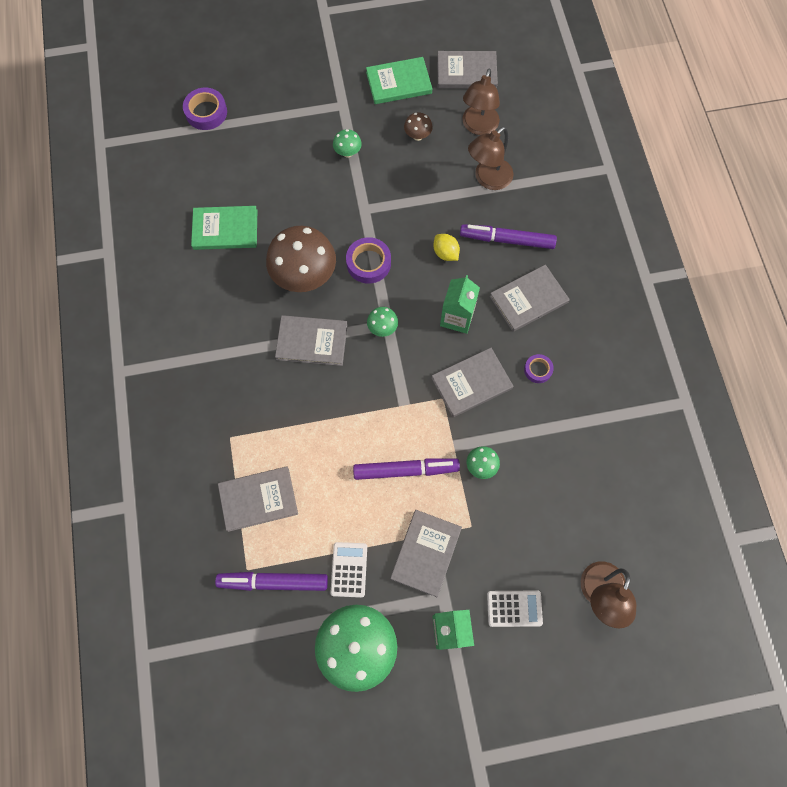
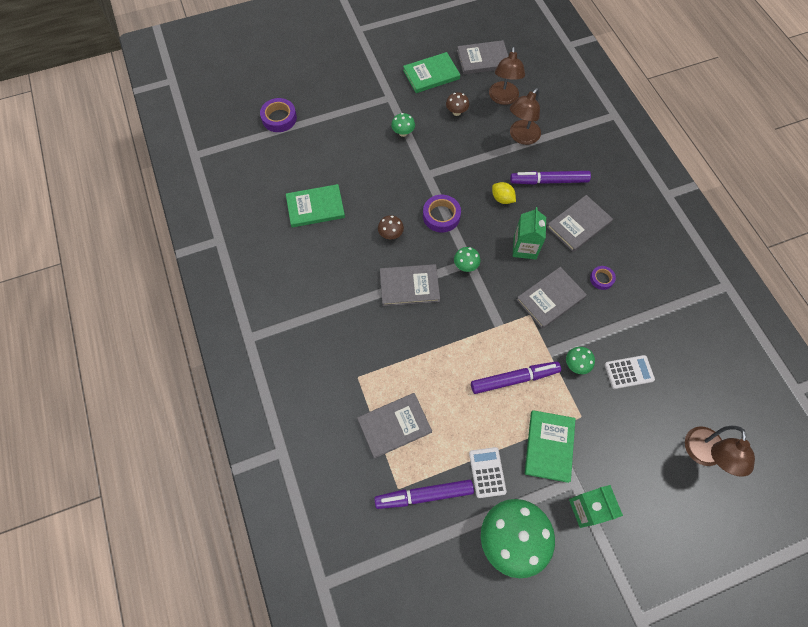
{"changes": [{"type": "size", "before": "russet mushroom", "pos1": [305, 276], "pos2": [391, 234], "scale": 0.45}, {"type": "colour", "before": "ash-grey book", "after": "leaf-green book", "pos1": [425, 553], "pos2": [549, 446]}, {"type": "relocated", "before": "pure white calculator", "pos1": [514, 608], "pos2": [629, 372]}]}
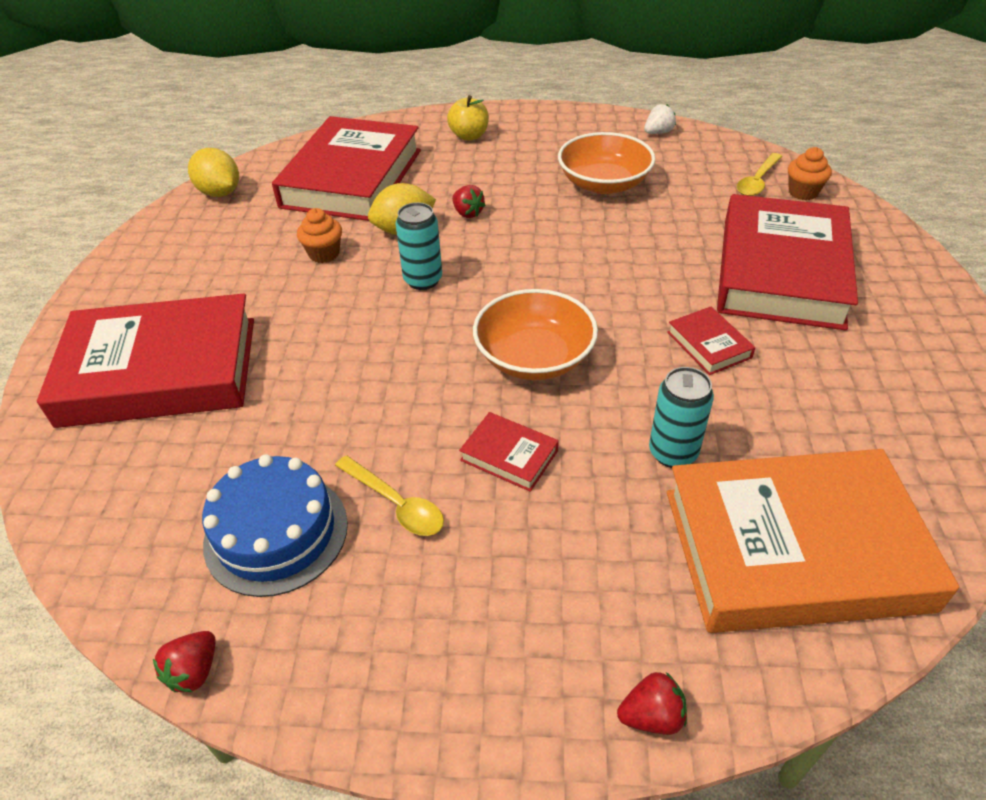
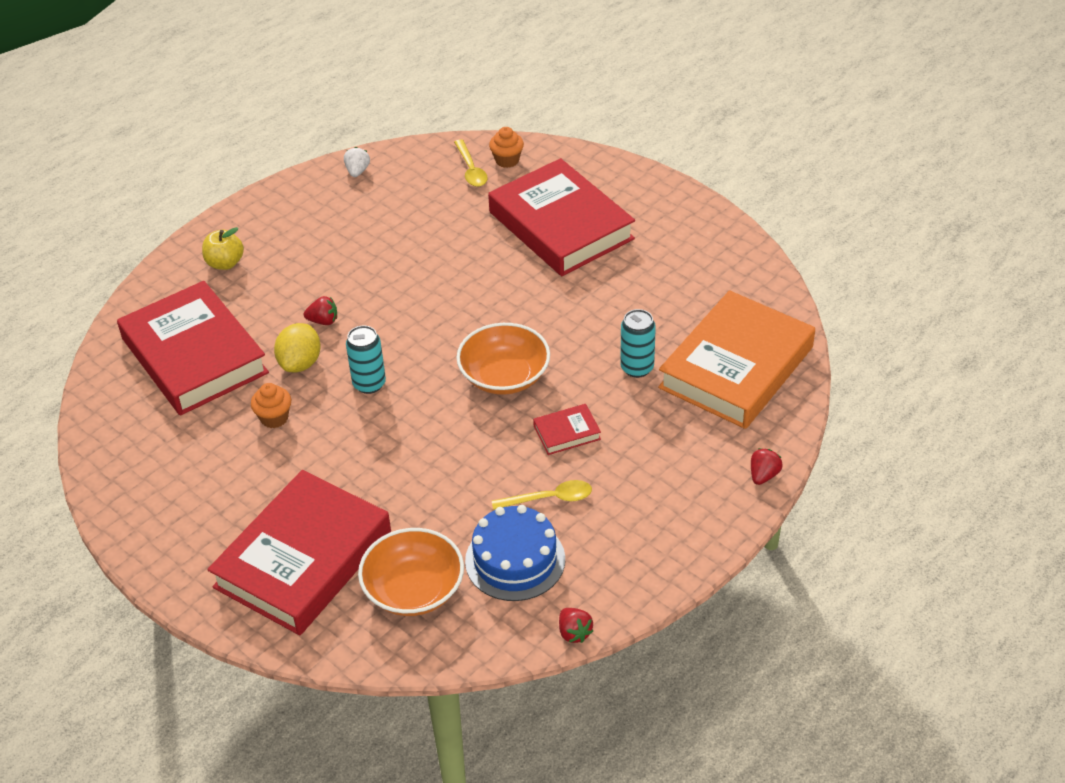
{"changes": [{"type": "missing", "before": "yellow toy lemon", "pos1": [220, 193]}, {"type": "relocated", "before": "orange serving bowl", "pos1": [604, 183], "pos2": [413, 589]}, {"type": "missing", "before": "red book", "pos1": [709, 345]}]}
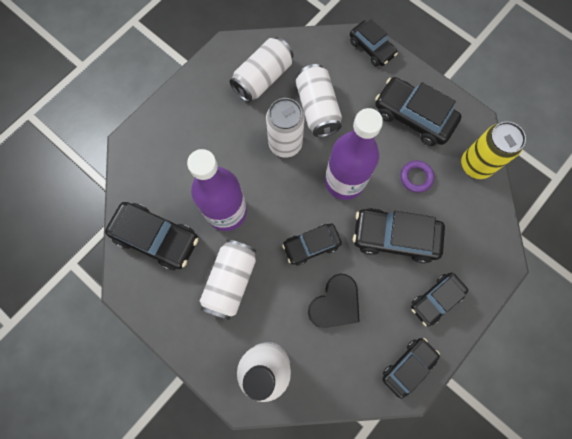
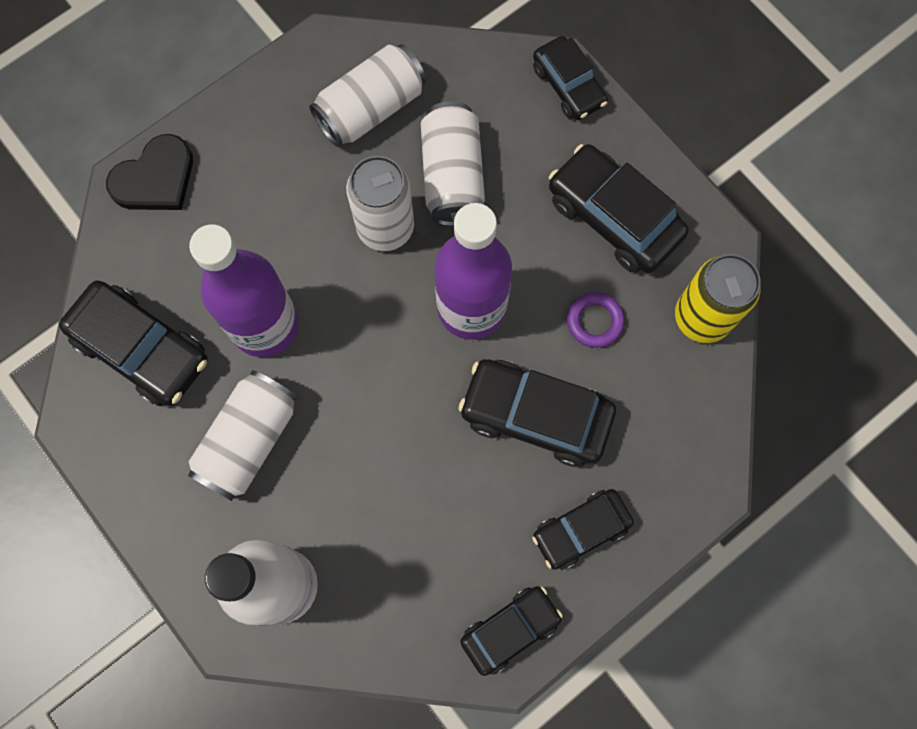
{"changes": [{"type": "missing", "before": "jet-black automobile", "pos1": [311, 245]}, {"type": "relocated", "before": "jet-black heart shape", "pos1": [335, 303], "pos2": [155, 178]}]}
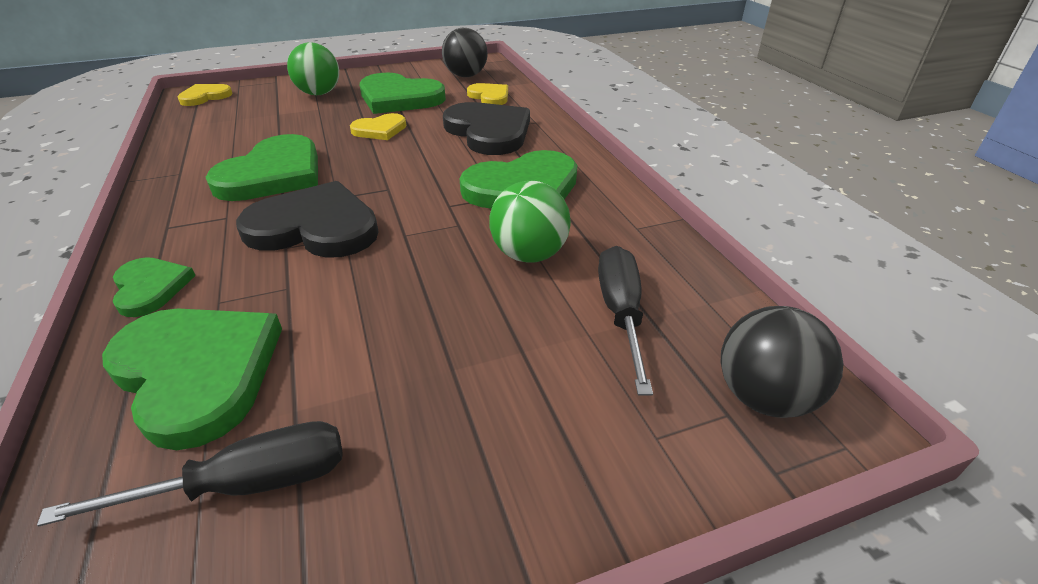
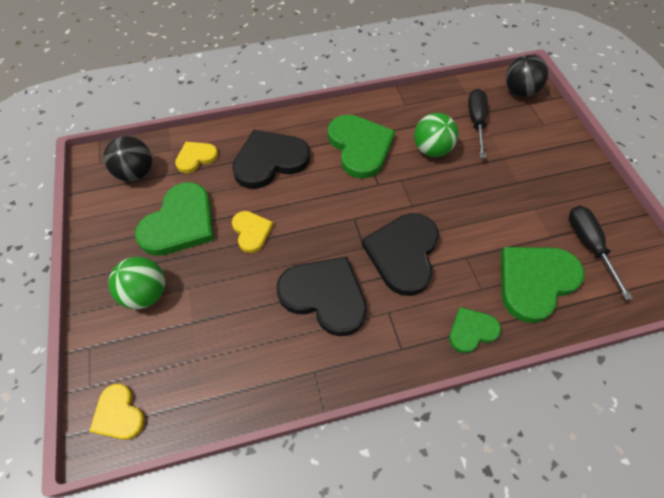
{"changes": [{"type": "colour", "before": "leaf-green heart shape", "after": "jet-black heart shape", "pos1": [273, 174], "pos2": [325, 296]}, {"type": "spun", "before": "jet-black screwdriver", "pos1": [620, 313], "pos2": [476, 122], "turn": 90}]}
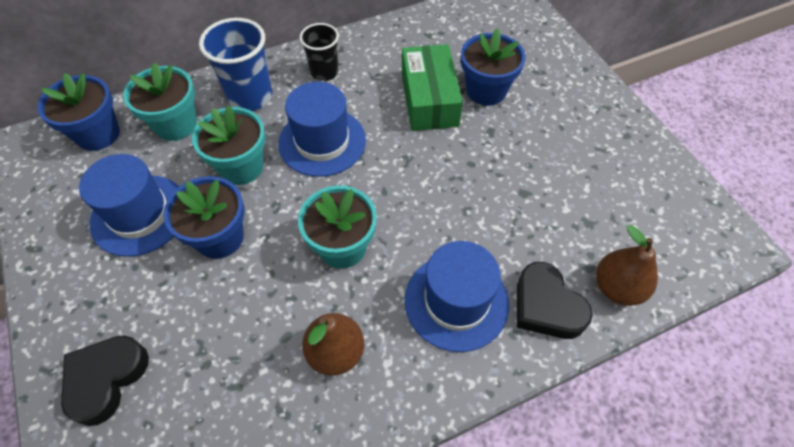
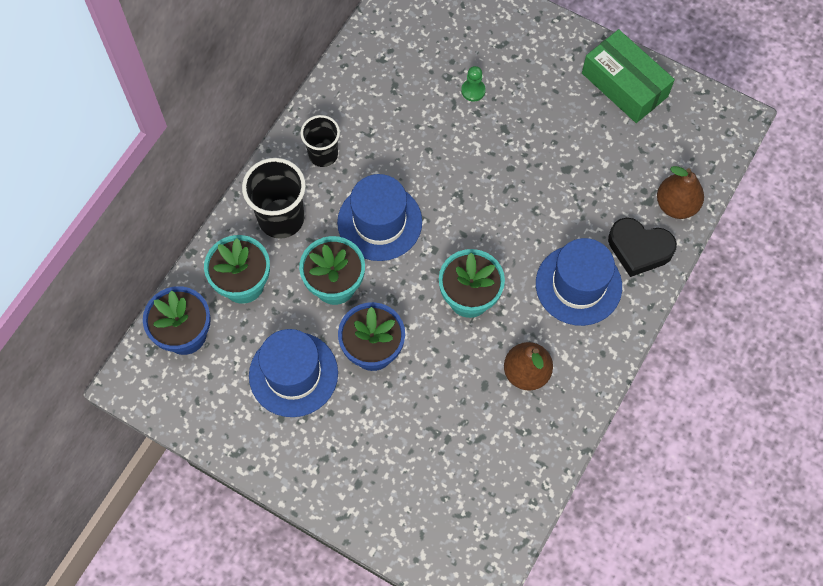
{"changes": [{"type": "missing", "before": "jet-black heart shape", "pos1": [106, 379]}, {"type": "colour", "before": "royal blue beaker", "after": "jet-black beaker", "pos1": [250, 96], "pos2": [281, 218]}, {"type": "relocated", "before": "leaf-green box", "pos1": [429, 99], "pos2": [624, 85]}, {"type": "exchanged", "before": "royal blue plant pot", "after": "leaf-green game pawn", "pos1": [486, 90], "pos2": [473, 90]}]}
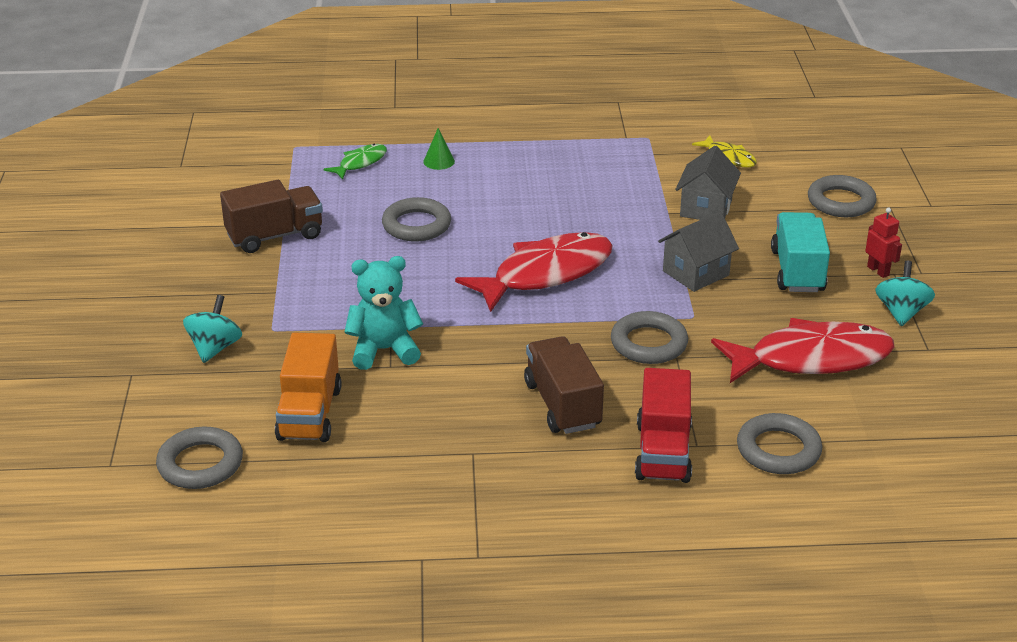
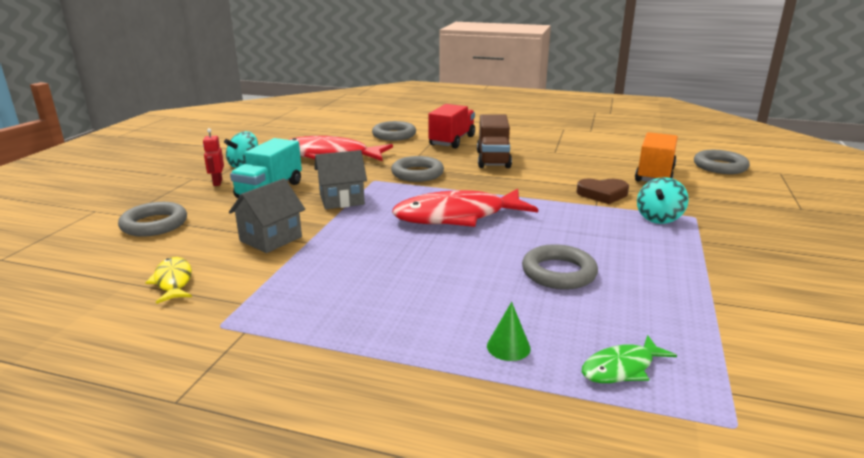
{"changes": [{"type": "relocated", "before": "aqua whirligig", "pos1": [215, 348], "pos2": [659, 218]}, {"type": "missing", "before": "russet toy truck", "pos1": [275, 236]}, {"type": "exchanged", "before": "aqua teddy", "after": "russet heart shape", "pos1": [384, 350], "pos2": [602, 194]}]}
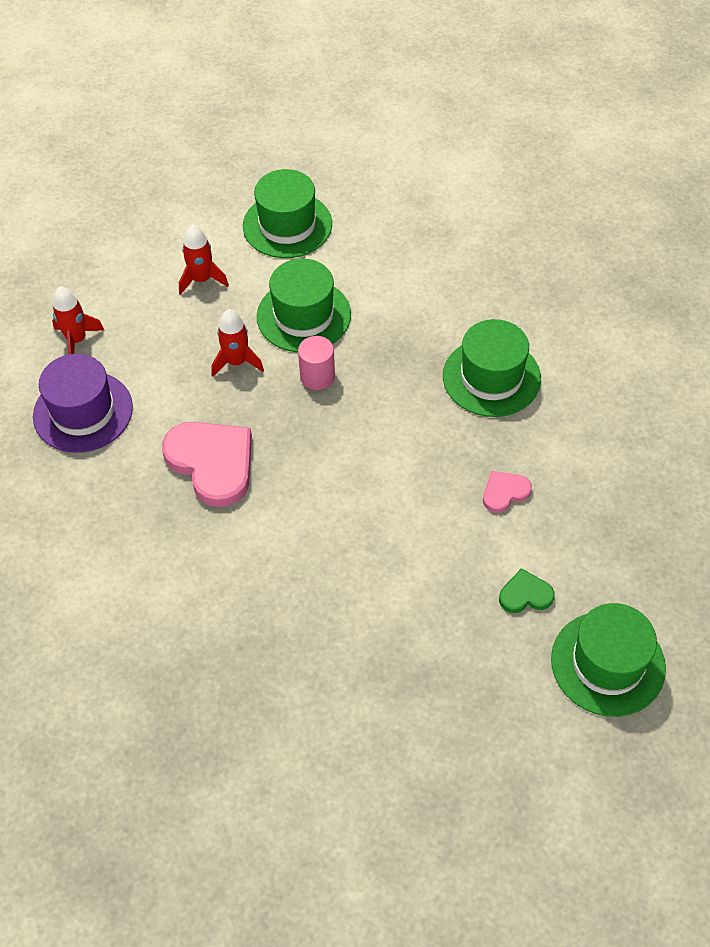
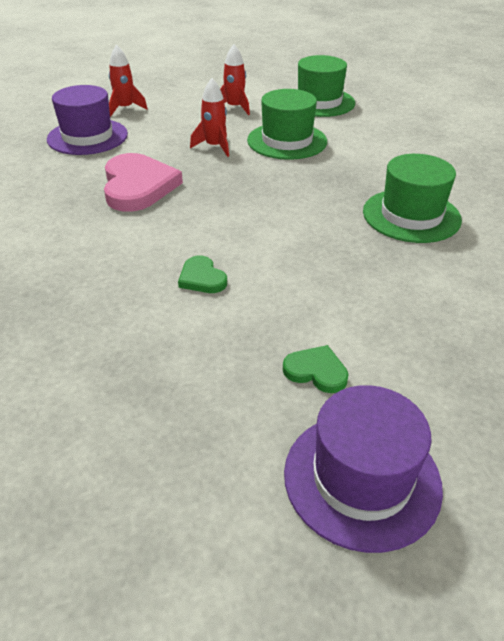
{"changes": [{"type": "missing", "before": "rosy cylinder shape", "pos1": [317, 376]}, {"type": "missing", "before": "rosy heart shape", "pos1": [504, 492]}, {"type": "colour", "before": "leaf-green top hat", "after": "violet top hat", "pos1": [608, 663], "pos2": [362, 478]}, {"type": "appeared", "after": "leaf-green heart shape", "pos2": [202, 278]}]}
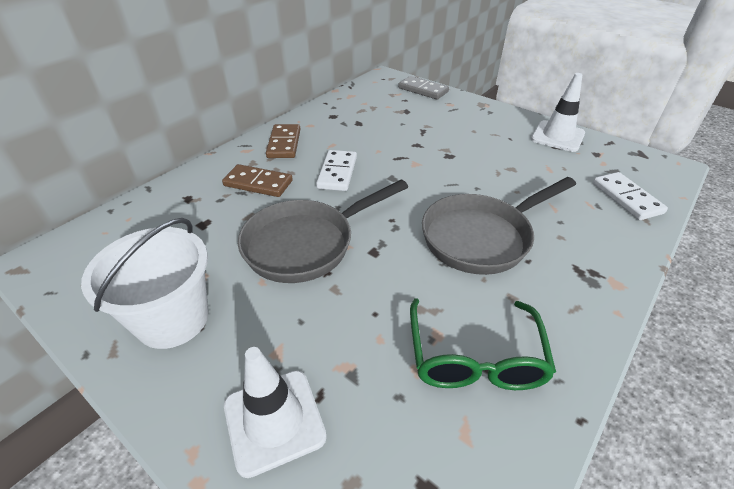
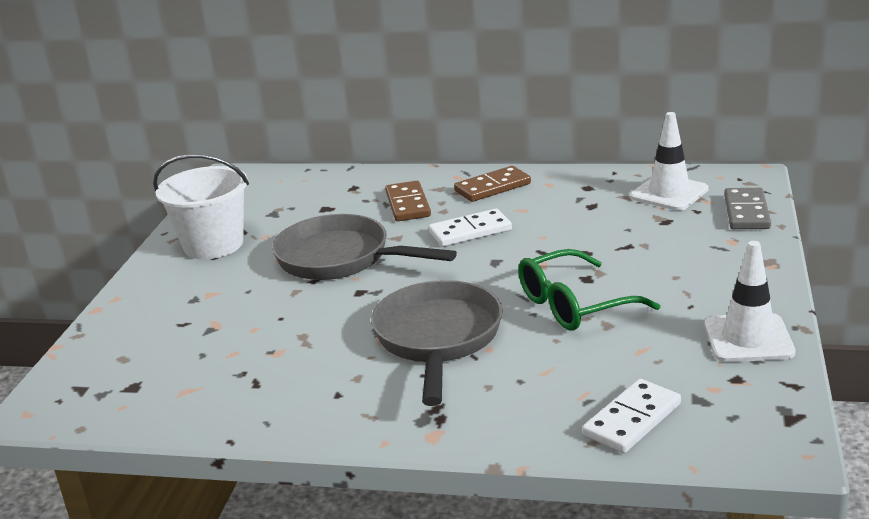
{"changes": [{"type": "relocated", "before": "pure white traffic cone", "pos1": [274, 420], "pos2": [669, 193]}, {"type": "relocated", "before": "leaf-green eyeglasses", "pos1": [475, 358], "pos2": [574, 305]}, {"type": "spun", "before": "ash-grey pan", "pos1": [482, 237], "pos2": [438, 339], "turn": 60}]}
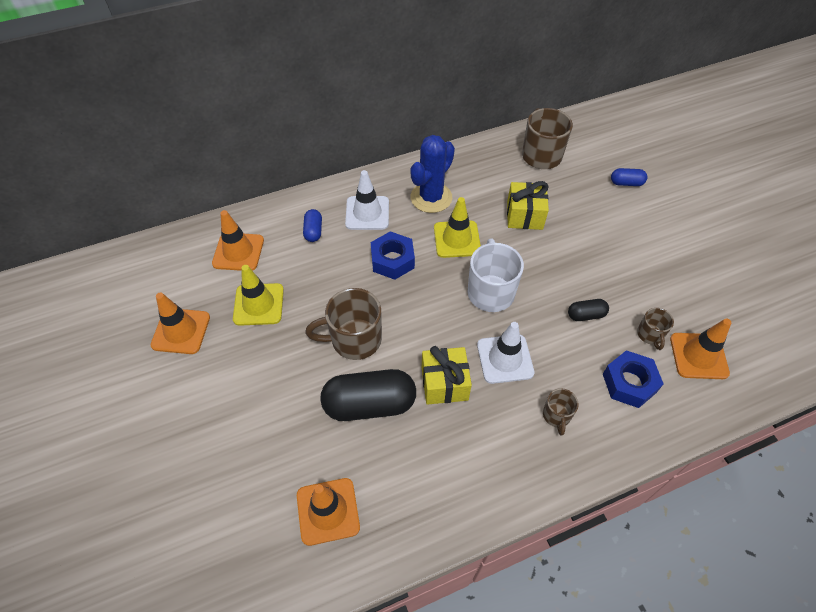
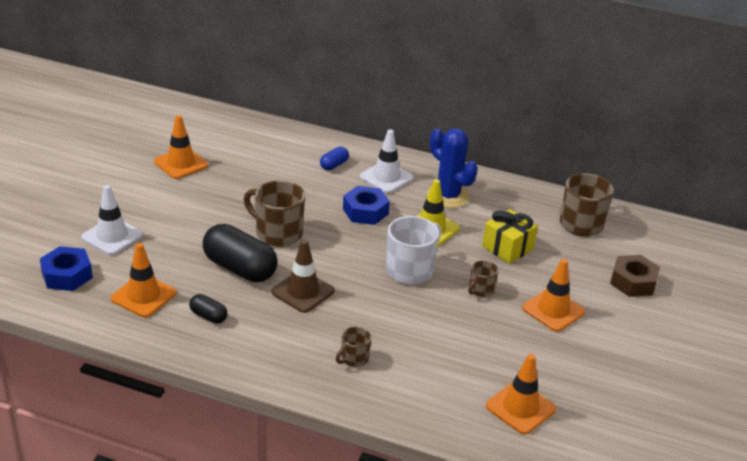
{"changes": [{"type": "relocated", "before": "orange traffic cone", "pos1": [238, 252], "pos2": [553, 310]}, {"type": "missing", "before": "yellow traffic cone", "pos1": [258, 304]}, {"type": "spun", "before": "royal blue prickly plant", "pos1": [431, 197], "pos2": [448, 196], "turn": 60}, {"type": "exchanged", "before": "yellow present", "after": "russet traffic cone", "pos1": [444, 383], "pos2": [303, 291]}, {"type": "relocated", "before": "pure white traffic cone", "pos1": [505, 359], "pos2": [112, 236]}, {"type": "relocated", "before": "jet-black pill", "pos1": [586, 315], "pos2": [208, 316]}, {"type": "relocated", "before": "royal blue hexagon nut", "pos1": [629, 383], "pos2": [67, 275]}, {"type": "exchanged", "before": "royal blue pill", "after": "russet hexagon nut", "pos1": [626, 183], "pos2": [633, 282]}, {"type": "relocated", "before": "russet tea mug", "pos1": [650, 335], "pos2": [480, 290]}]}
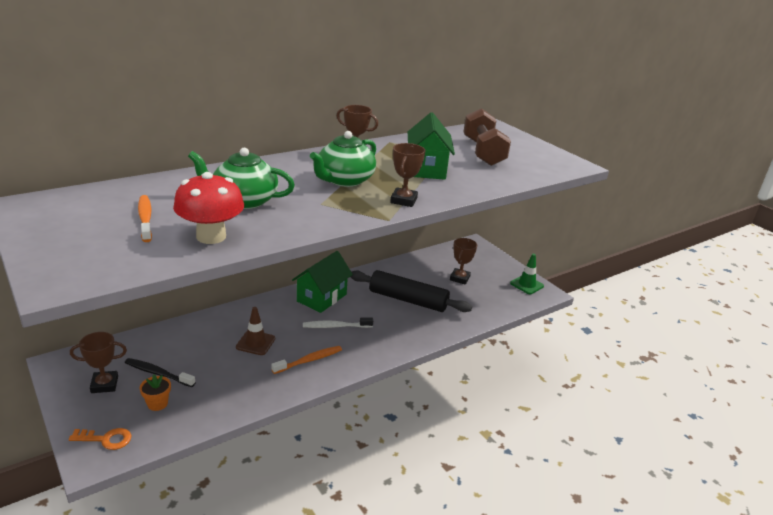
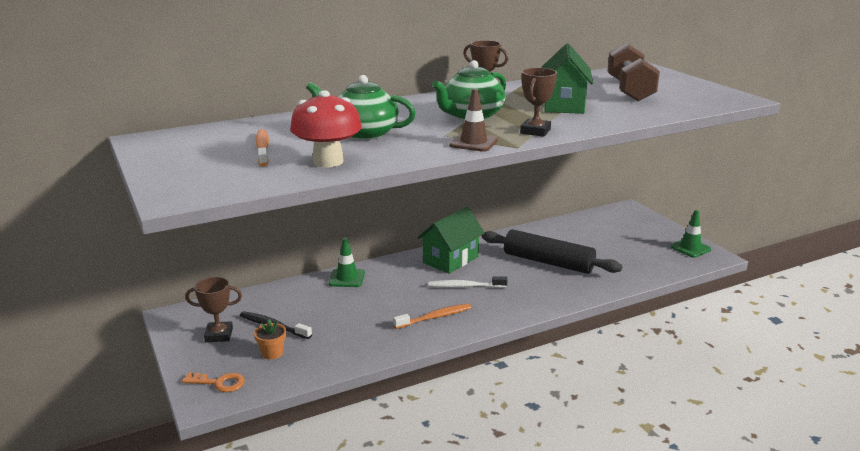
{"changes": [{"type": "relocated", "before": "russet traffic cone", "pos1": [255, 343], "pos2": [473, 143]}, {"type": "missing", "before": "russet award cup", "pos1": [459, 278]}, {"type": "appeared", "after": "leaf-green traffic cone", "pos2": [347, 278]}]}
